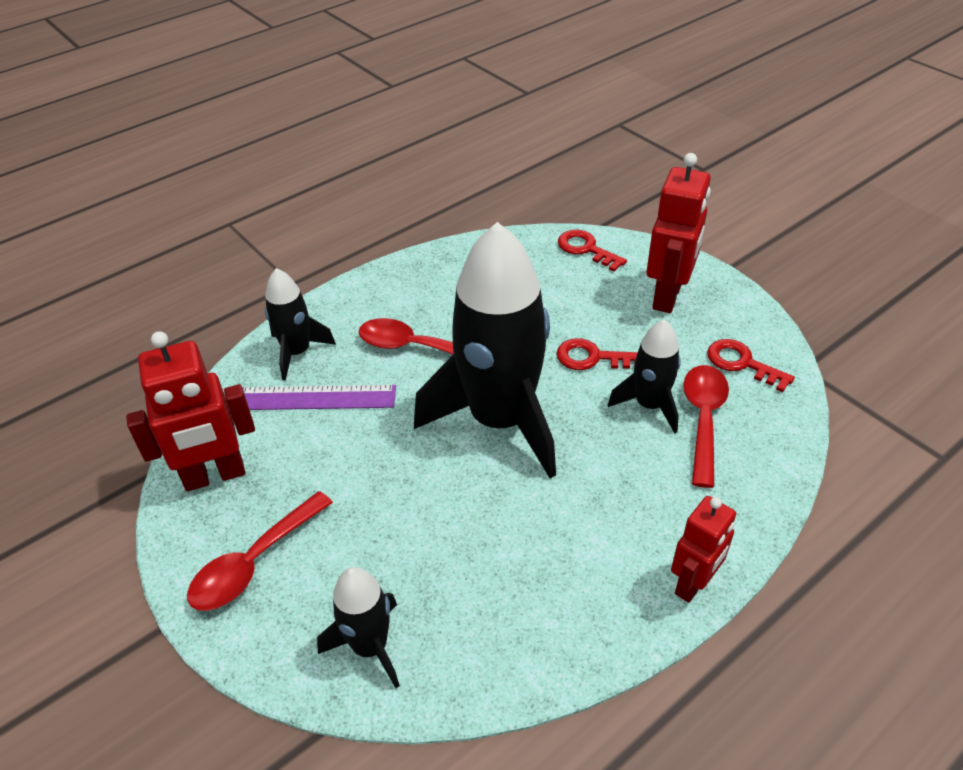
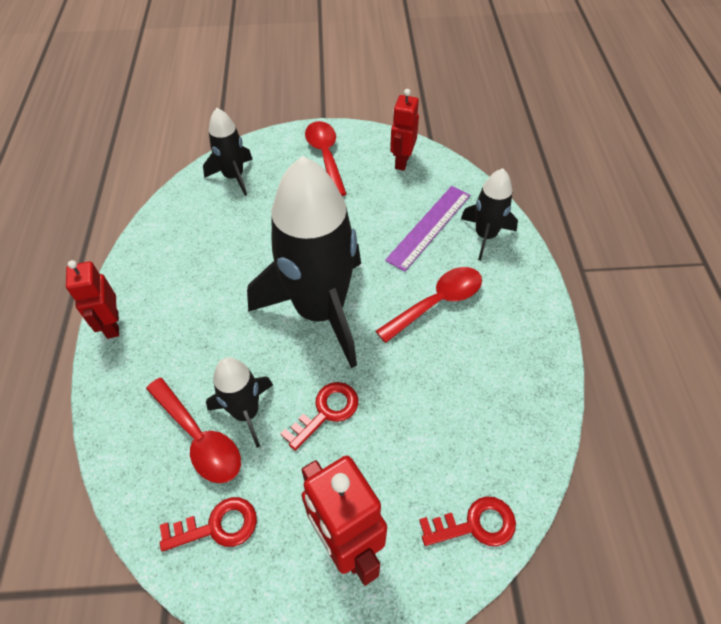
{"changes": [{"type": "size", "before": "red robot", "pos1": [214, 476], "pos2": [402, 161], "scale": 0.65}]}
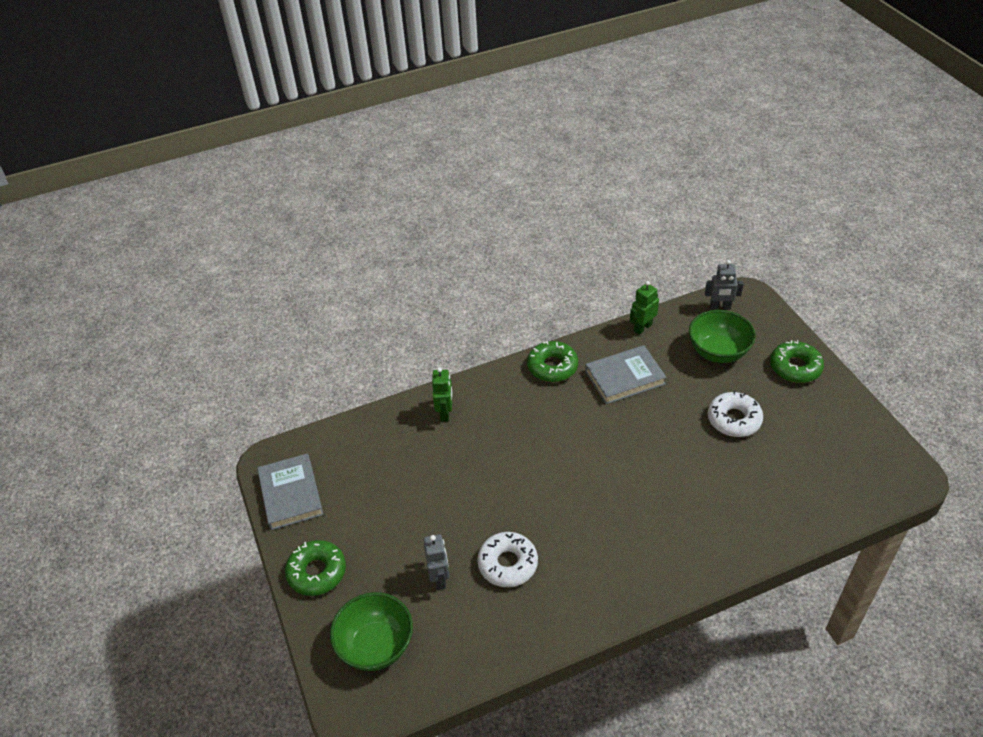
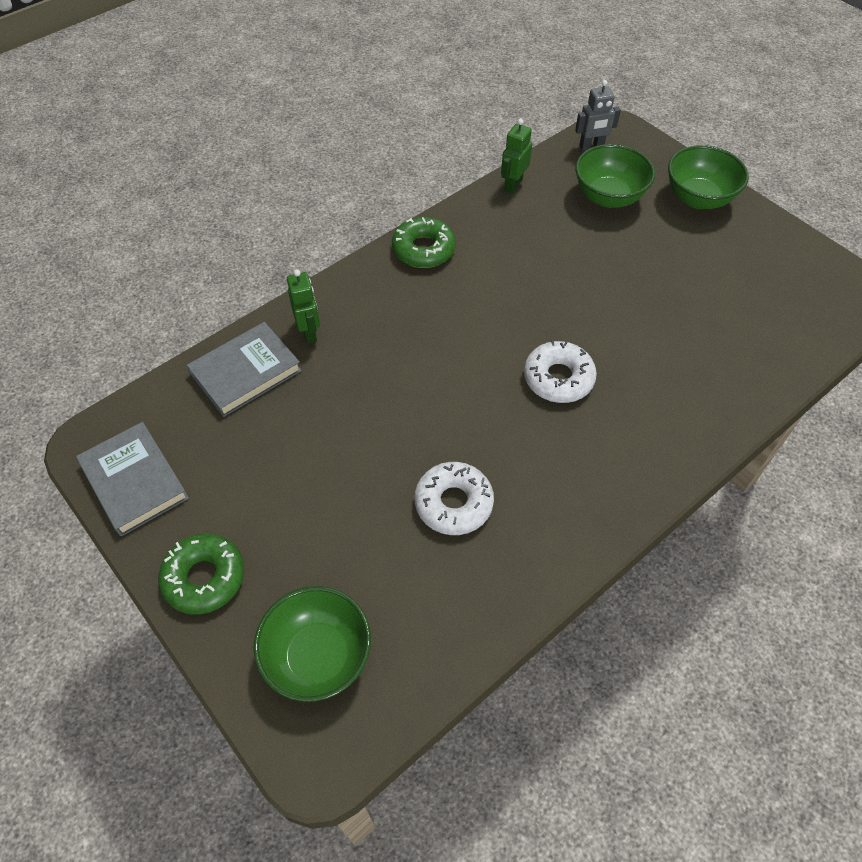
{"changes": [{"type": "missing", "before": "ash-grey robot", "pos1": [440, 578]}, {"type": "relocated", "before": "ash-grey book", "pos1": [624, 377], "pos2": [246, 372]}, {"type": "relocated", "before": "pure white doughnut", "pos1": [734, 419], "pos2": [558, 378]}, {"type": "exchanged", "before": "leaf-green doughnut", "after": "leaf-green serving bowl", "pos1": [795, 367], "pos2": [698, 198]}]}
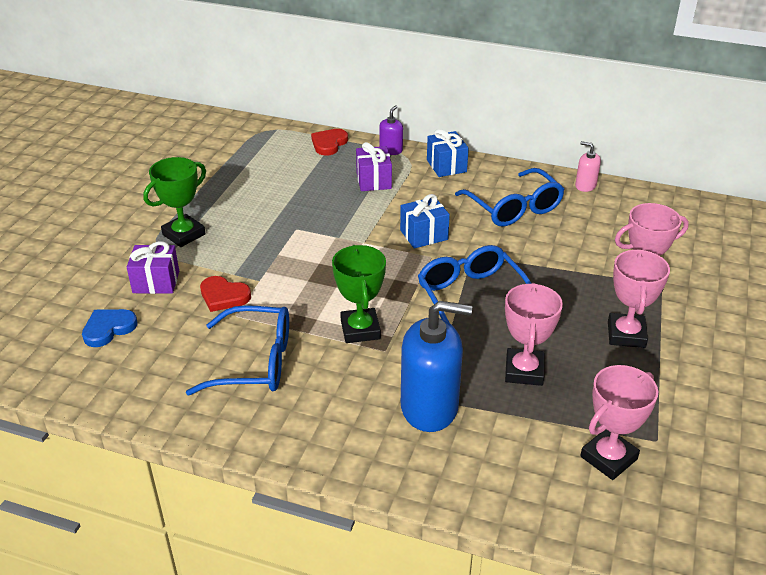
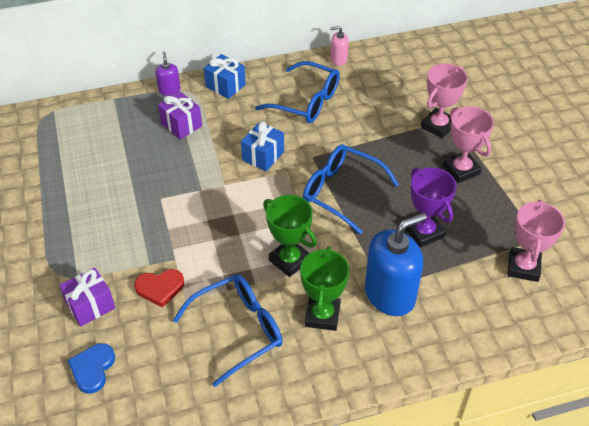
{"changes": [{"type": "relocated", "before": "leaf-green award cup", "pos1": [184, 234], "pos2": [322, 315]}, {"type": "missing", "before": "red heart shape", "pos1": [329, 144]}, {"type": "colour", "before": "rosy award cup", "after": "violet award cup", "pos1": [524, 371], "pos2": [424, 232]}]}
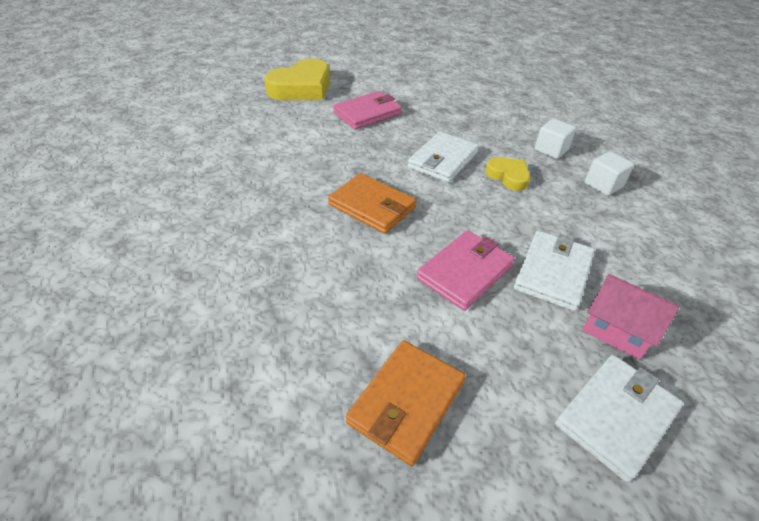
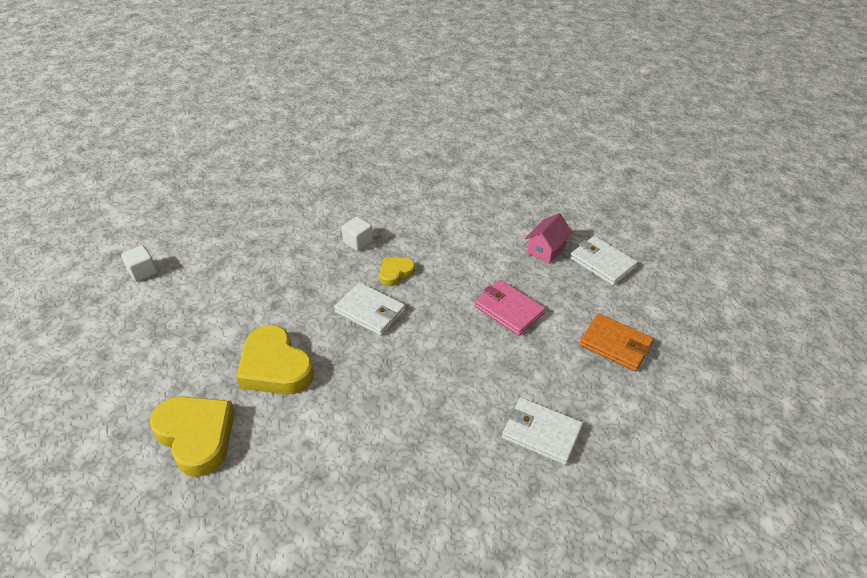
{"changes": [{"type": "missing", "before": "orange wallet", "pos1": [372, 206]}, {"type": "exchanged", "before": "rosy wallet", "after": "yellow heart shape", "pos1": [367, 113], "pos2": [275, 367]}, {"type": "relocated", "before": "pure white wallet", "pos1": [553, 272], "pos2": [541, 433]}, {"type": "relocated", "before": "pure white block", "pos1": [603, 185], "pos2": [142, 272]}]}
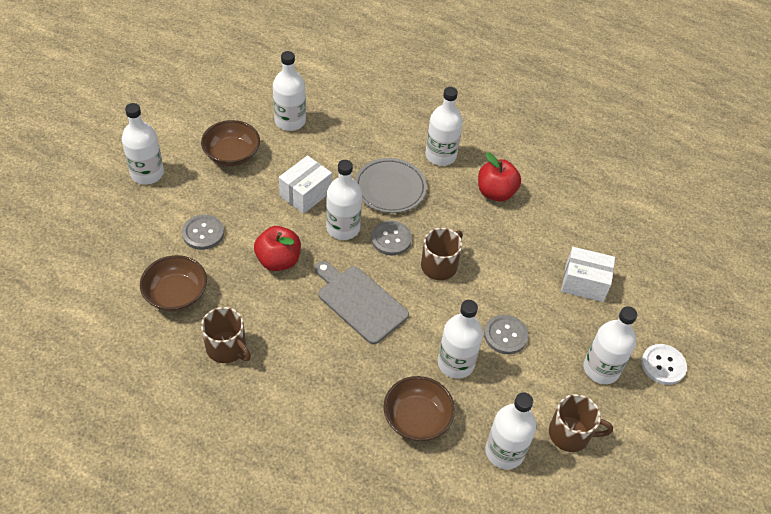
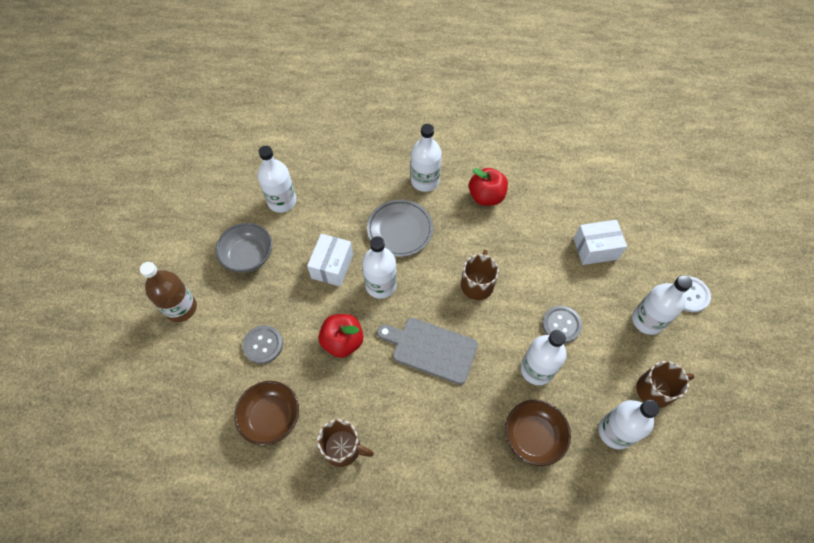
{"changes": [{"type": "colour", "before": "pure white drink bottle", "after": "russet drink bottle", "pos1": [147, 173], "pos2": [181, 308]}, {"type": "colour", "before": "russet serving bowl", "after": "ash-grey serving bowl", "pos1": [232, 155], "pos2": [248, 256]}, {"type": "missing", "before": "ash-grey button", "pos1": [391, 239]}]}
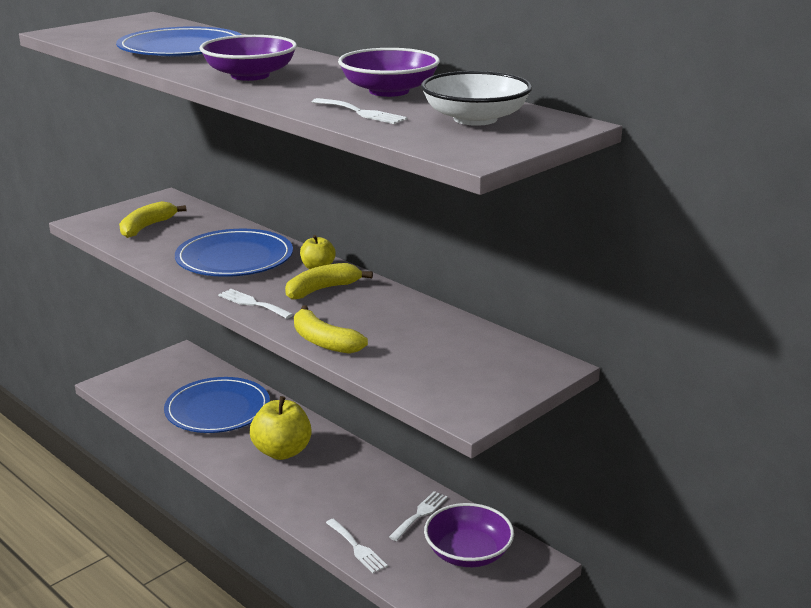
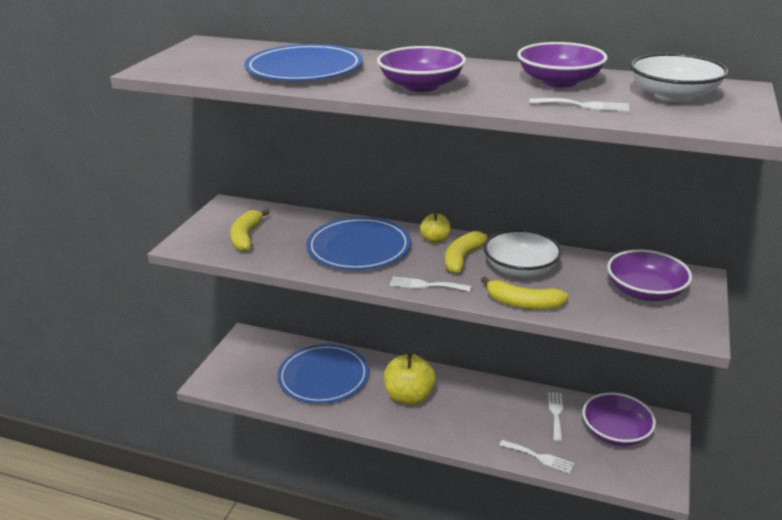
{"changes": [{"type": "appeared", "after": "pure white serving bowl", "pos2": [520, 269]}, {"type": "appeared", "after": "violet serving bowl", "pos2": [645, 291]}]}
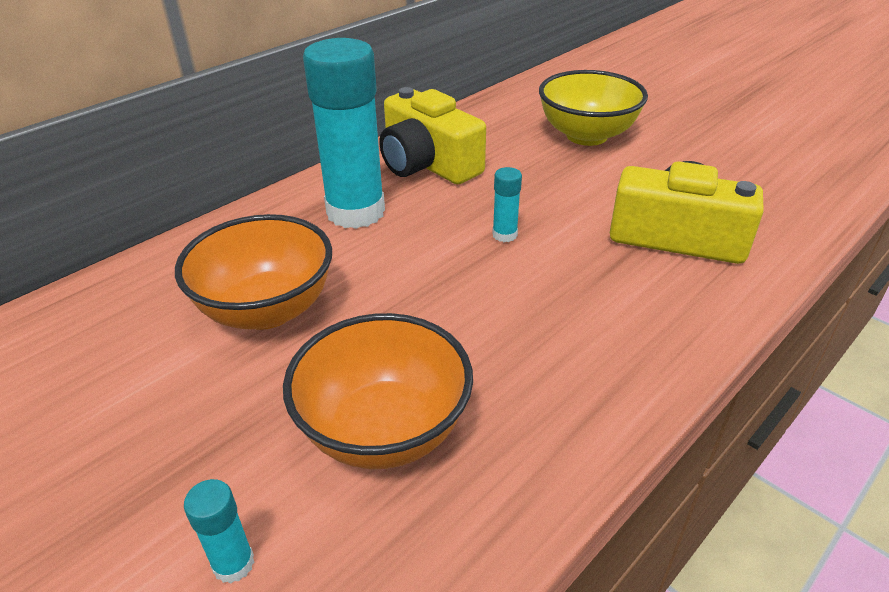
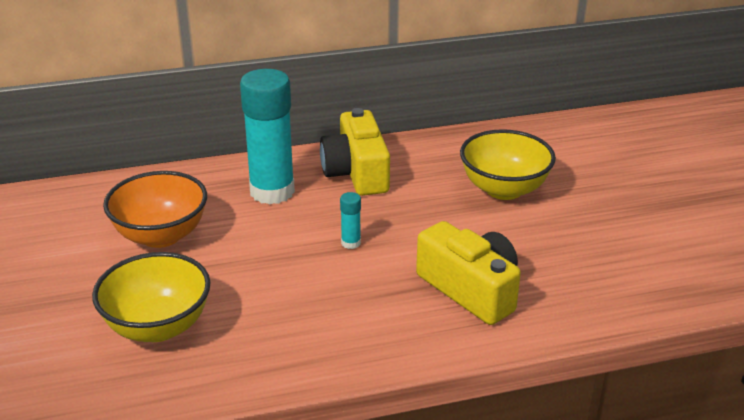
{"changes": [{"type": "missing", "before": "aqua glue stick", "pos1": [233, 563]}, {"type": "colour", "before": "orange serving bowl", "after": "yellow serving bowl", "pos1": [384, 431], "pos2": [158, 326]}]}
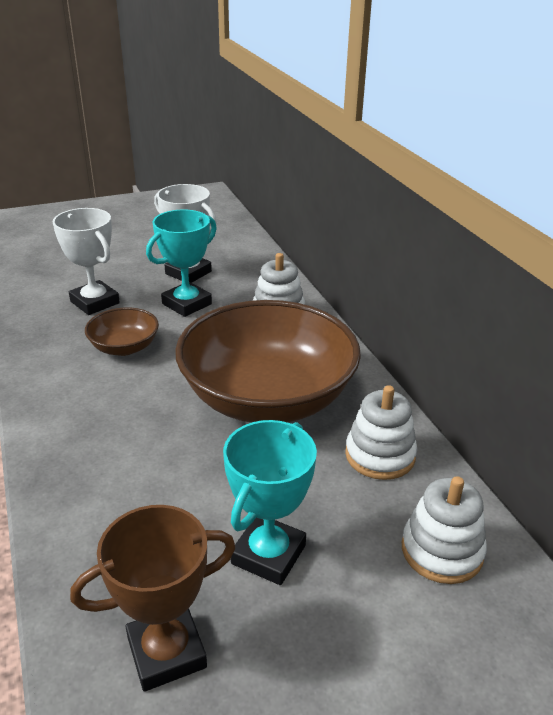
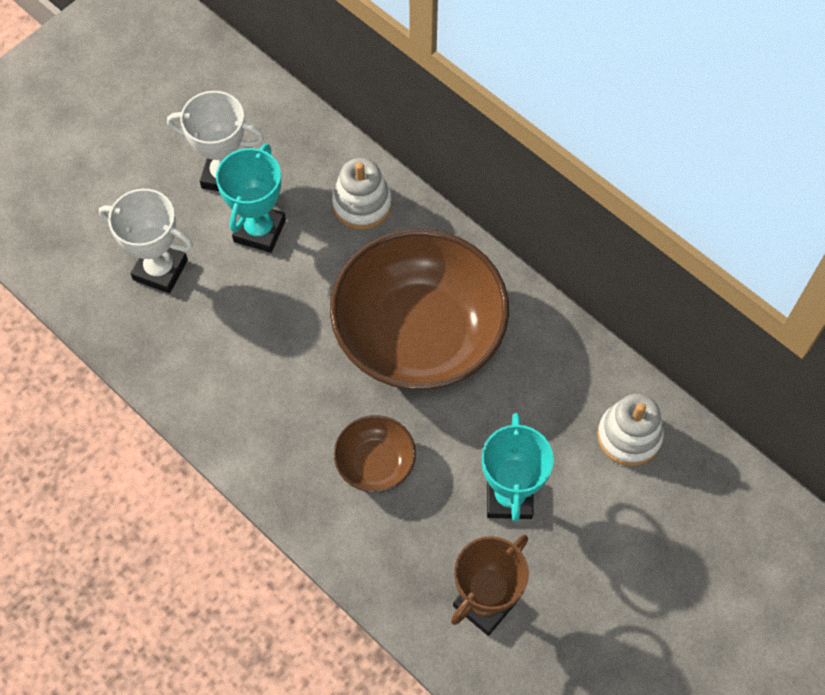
{"changes": [{"type": "relocated", "before": "russet serving bowl", "pos1": [124, 347], "pos2": [375, 463]}, {"type": "missing", "before": "pure white ring stacker", "pos1": [380, 455]}]}
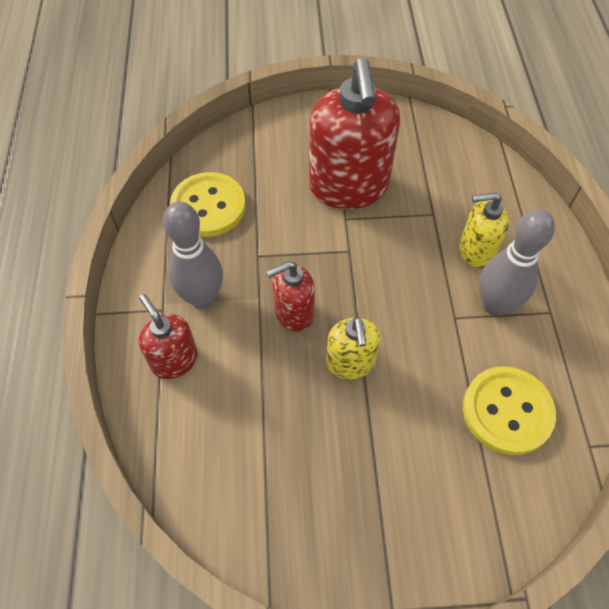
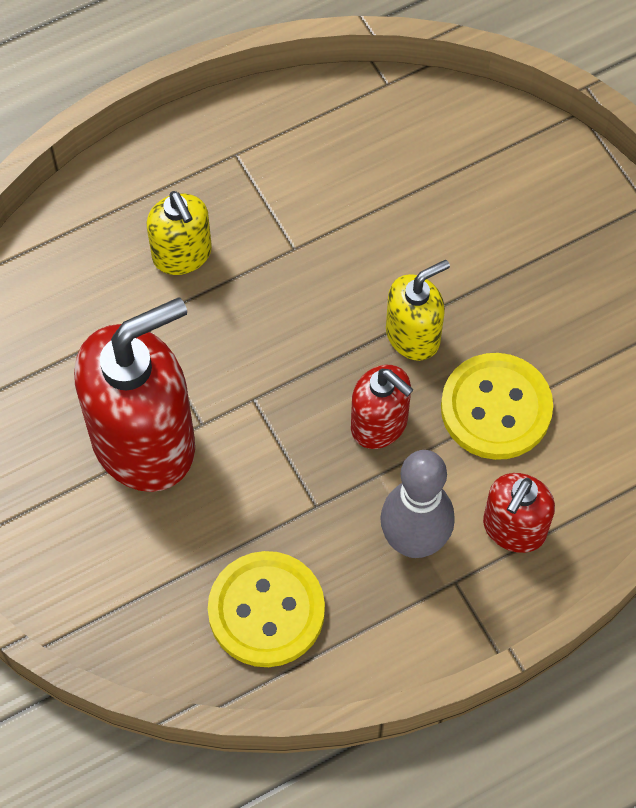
{"changes": [{"type": "relocated", "before": "yellow button", "pos1": [507, 411], "pos2": [496, 408]}, {"type": "missing", "before": "ash-grey skittle", "pos1": [495, 305]}]}
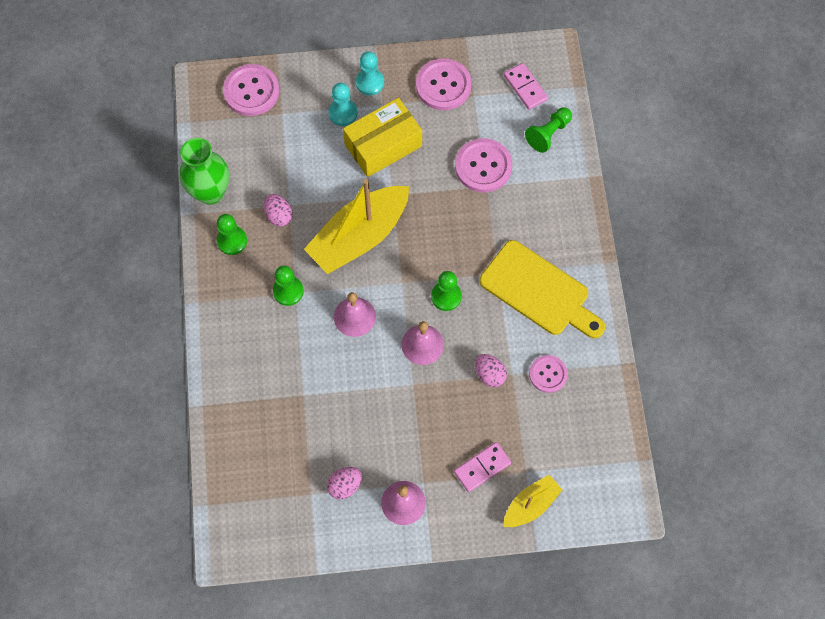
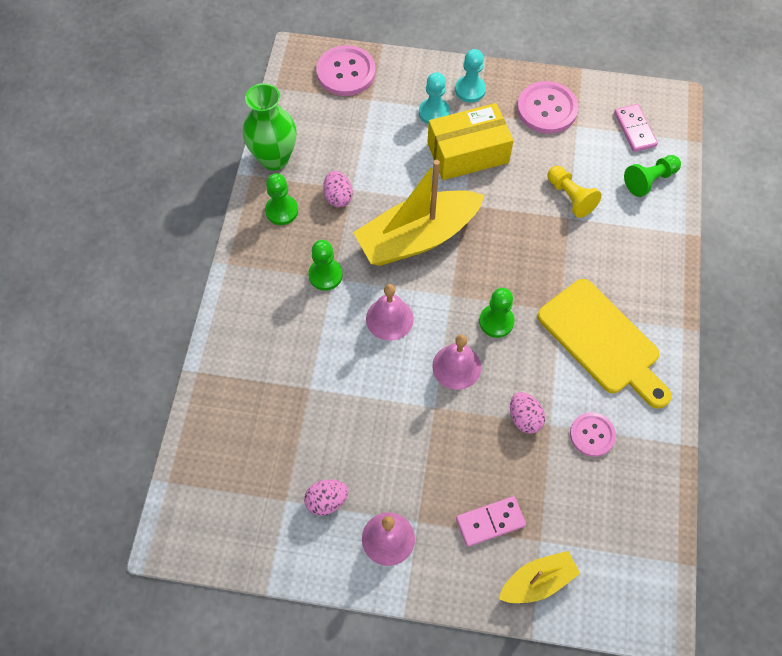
{"changes": [{"type": "exchanged", "before": "rosy button", "after": "yellow game pawn", "pos1": [483, 166], "pos2": [570, 197]}]}
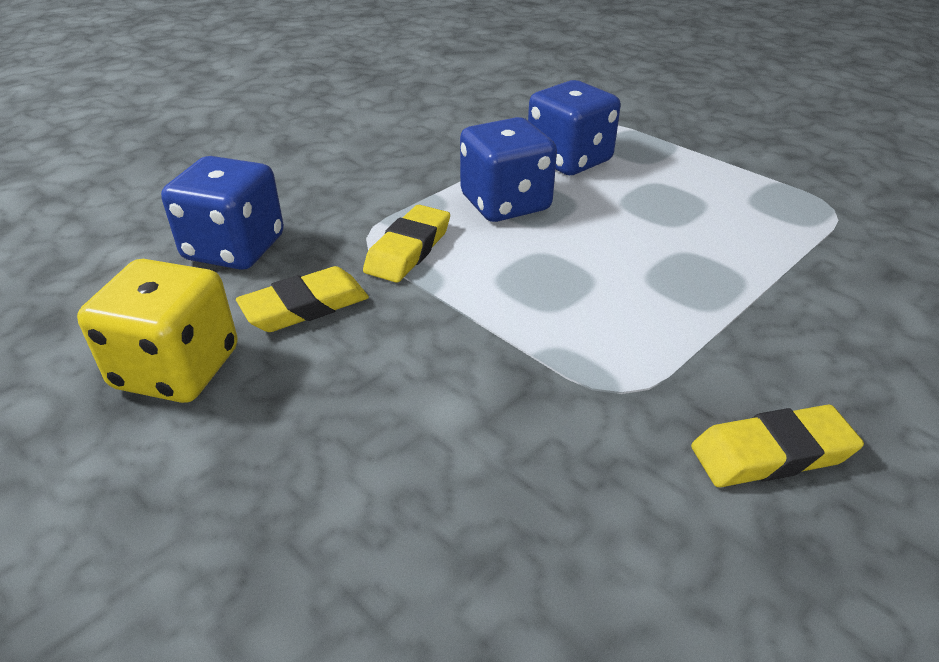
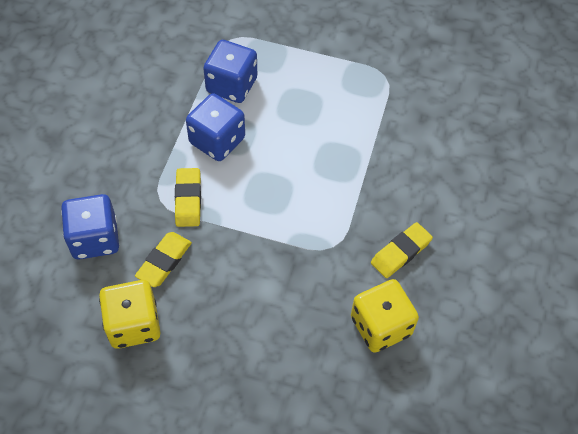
{"changes": [{"type": "appeared", "after": "yellow game die", "pos2": [380, 326]}]}
